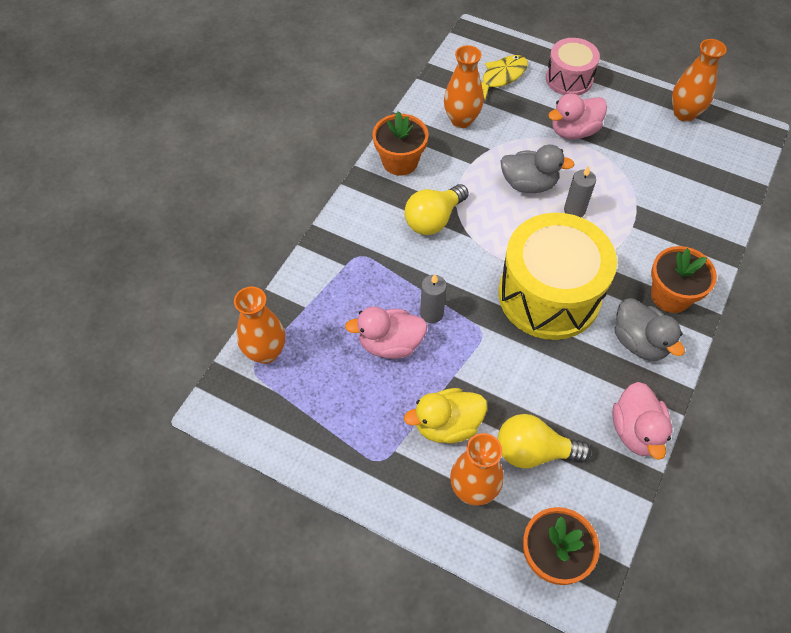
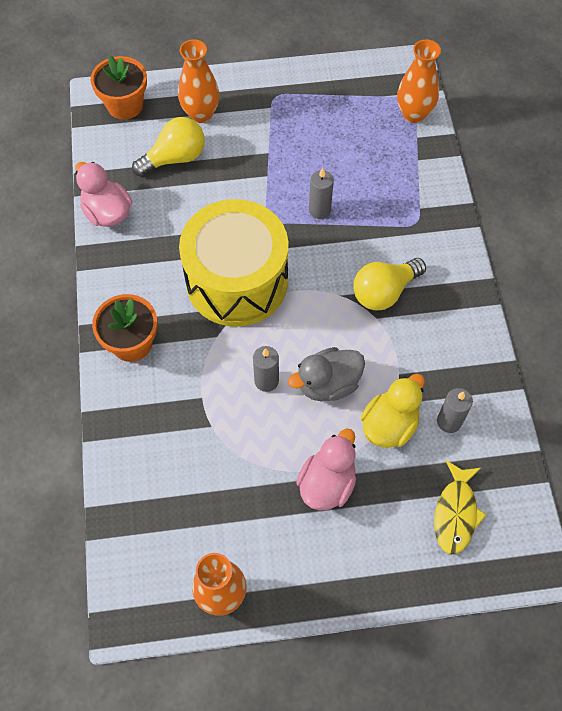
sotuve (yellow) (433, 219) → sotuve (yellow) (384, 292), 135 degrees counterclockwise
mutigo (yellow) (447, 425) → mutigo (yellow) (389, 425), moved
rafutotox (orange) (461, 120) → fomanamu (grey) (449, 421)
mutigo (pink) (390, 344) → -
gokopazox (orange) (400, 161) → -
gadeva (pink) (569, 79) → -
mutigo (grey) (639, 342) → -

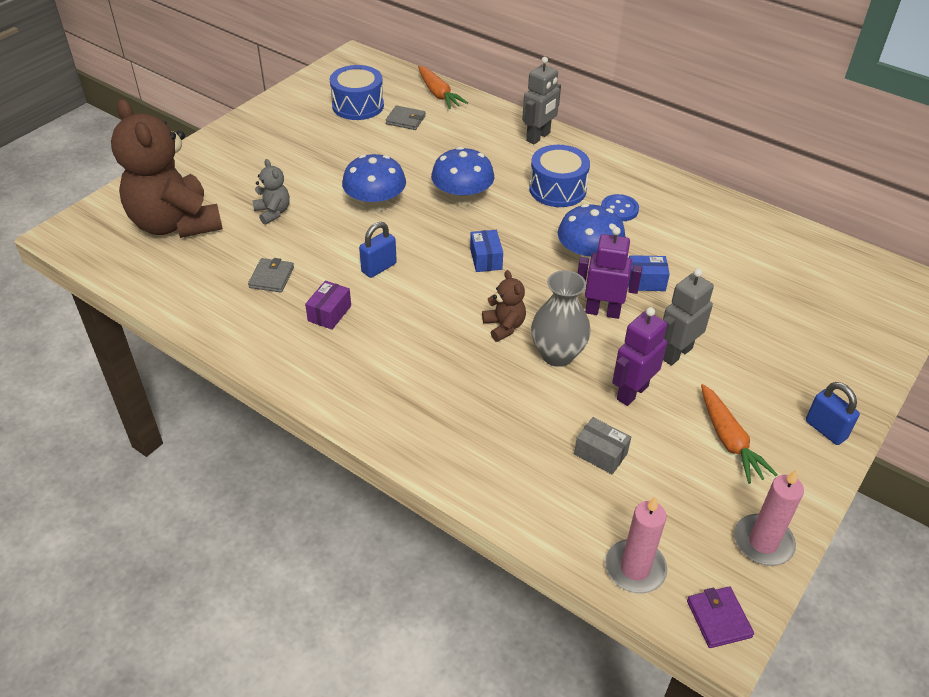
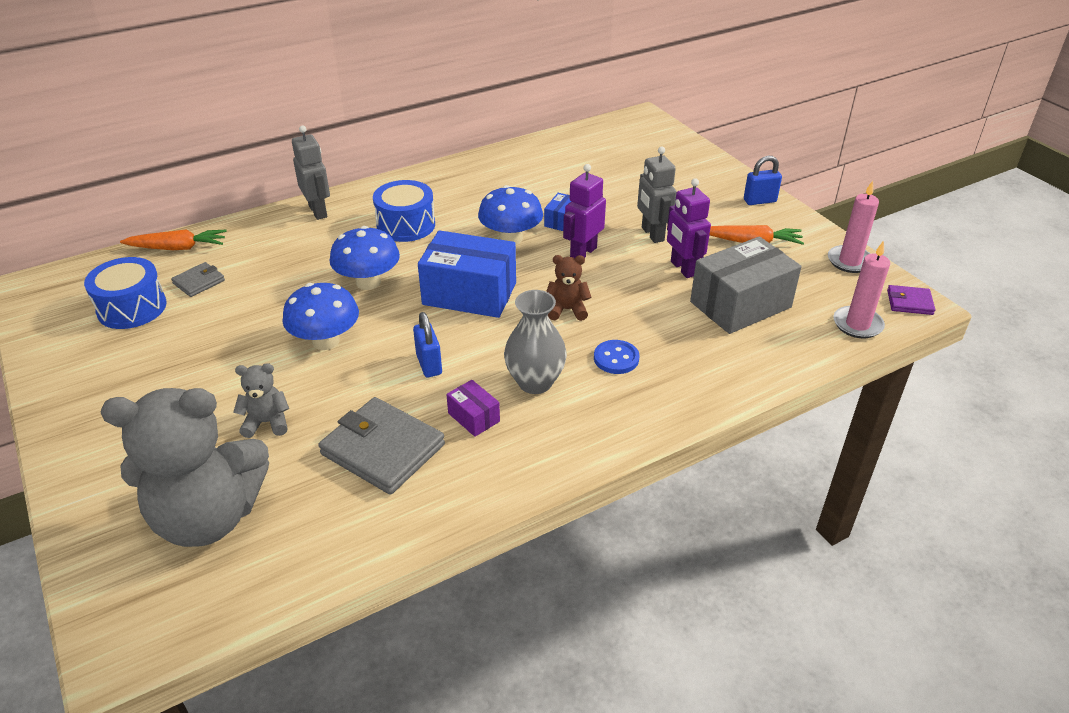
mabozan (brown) (175, 224) → mabozan (grey) (209, 517)
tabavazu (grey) (271, 277) → tabavazu (grey) (383, 449), x1.95
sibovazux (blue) (486, 259) → sibovazux (blue) (469, 294), x2.16
rafutotox (grey) (557, 354) → rafutotox (grey) (535, 382), moved
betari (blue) (619, 209) → betari (blue) (616, 358), moved
sibovazux (grey) (600, 454) → sibovazux (grey) (740, 304), x2.16

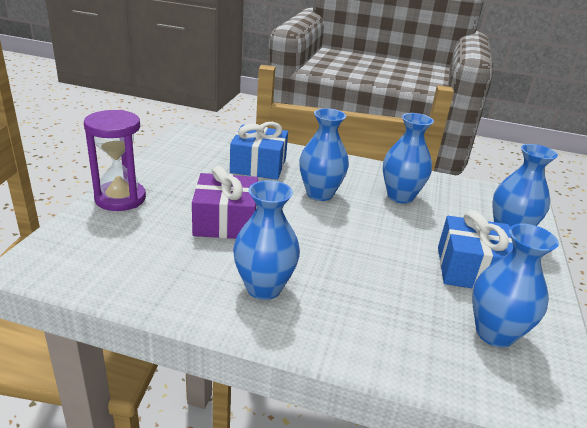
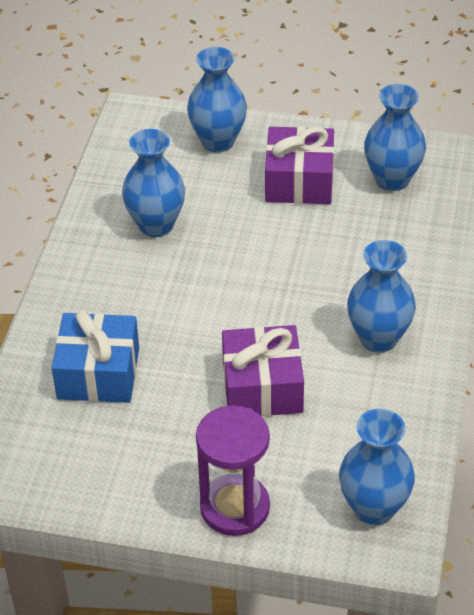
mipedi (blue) (471, 270) → mipedi (purple) (299, 181)
rafutotox (blue) (320, 194) → rafutotox (blue) (374, 508), moved

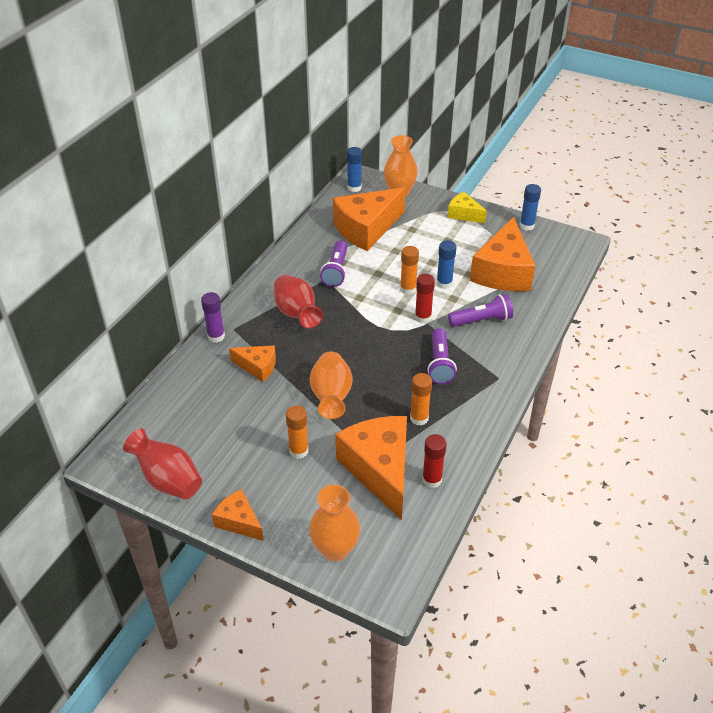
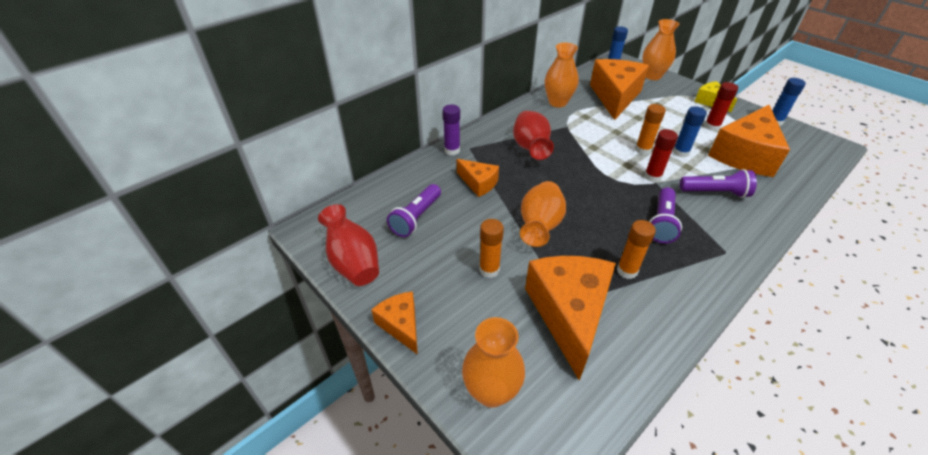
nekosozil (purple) (336, 271) → nekosozil (purple) (416, 218), moved
- → rafutotox (orange) (557, 102)
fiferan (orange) (366, 229) → fiferan (orange) (615, 97), 120 degrees clockwise
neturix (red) (432, 480) → neturix (red) (712, 126), moved

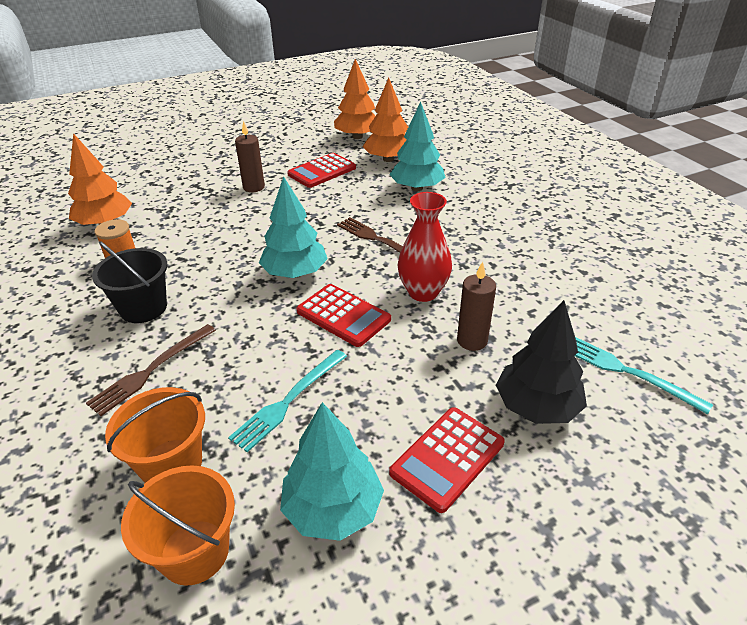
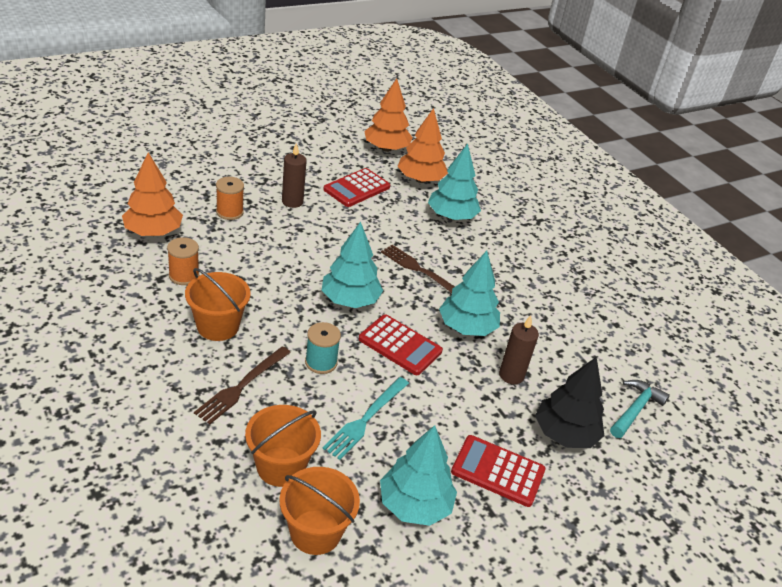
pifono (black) (143, 308) → pifono (orange) (218, 326)
- → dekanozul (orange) (229, 212)
- → dekanozul (turquoise) (321, 362)
rafutotox (red) (423, 292) → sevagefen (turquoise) (467, 327)
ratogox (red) (447, 458) → ratogox (red) (498, 471), 75 degrees clockwise
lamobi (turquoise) (627, 372) → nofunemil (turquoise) (635, 409)

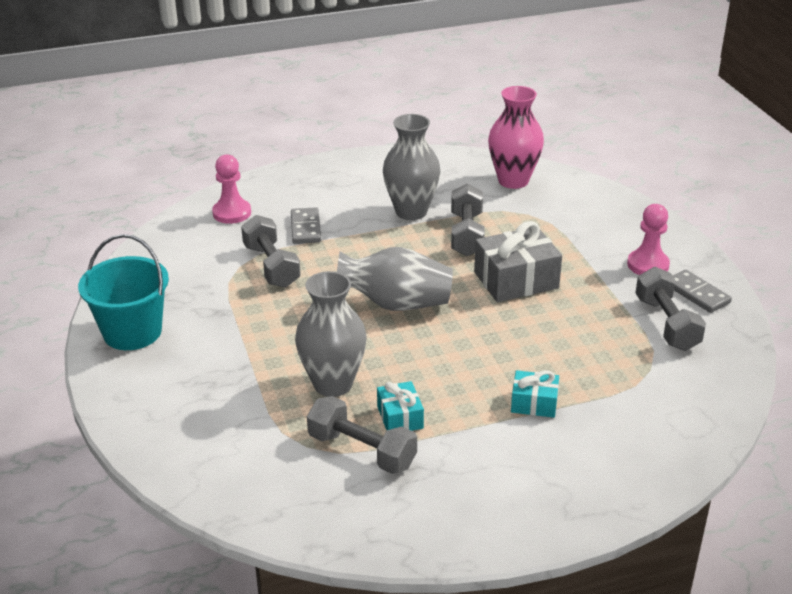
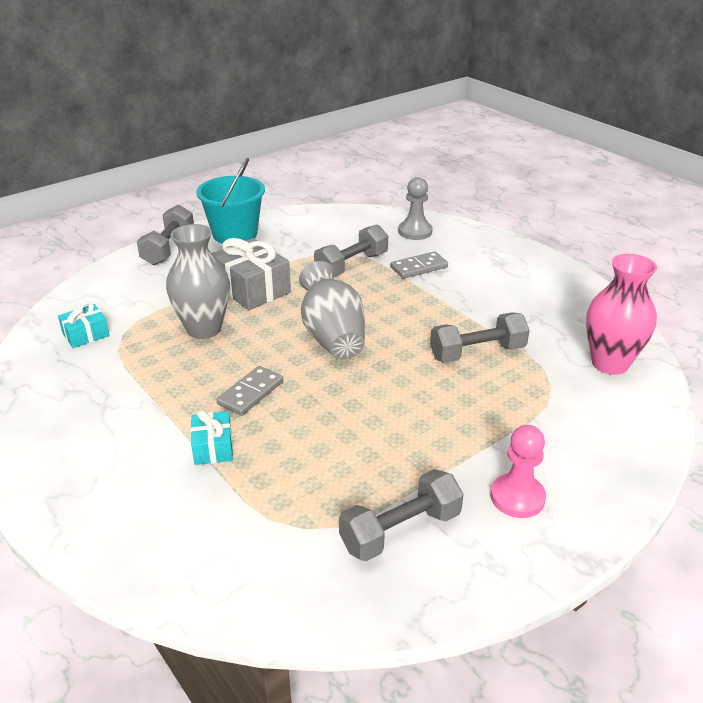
mipedi (turquoise) (400, 417) → mipedi (turquoise) (86, 334), moved
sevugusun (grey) (362, 451) → sevugusun (grey) (168, 248), moved
mipedi (grey) (516, 280) → mipedi (grey) (252, 289), moved
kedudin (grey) (697, 294) → kedudin (grey) (251, 393), moved
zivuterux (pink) (232, 213) → zivuterux (grey) (415, 232)
rafutotox (grey) (411, 211) → -

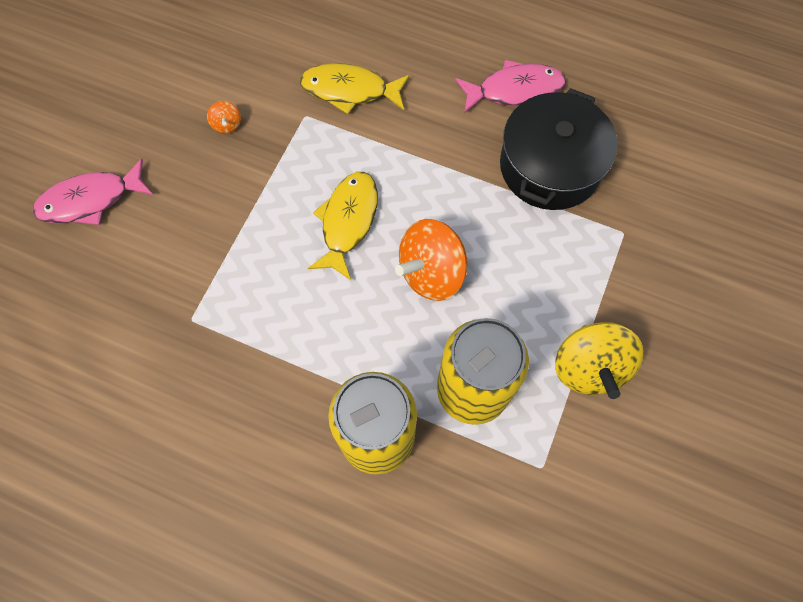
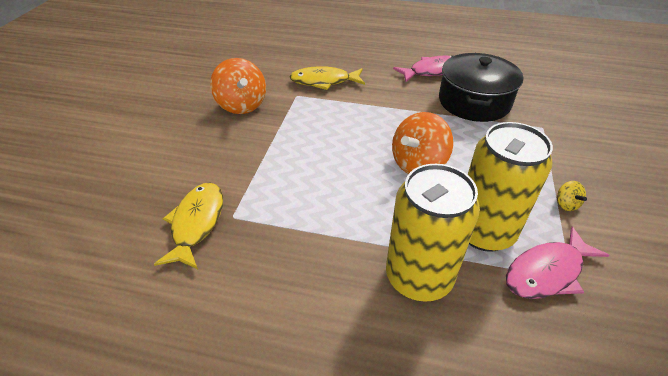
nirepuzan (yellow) (348, 221) → nirepuzan (yellow) (196, 223), moved
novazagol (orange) (227, 125) → novazagol (orange) (241, 105), x2.26
nirepuzan (pink) (90, 200) → nirepuzan (pink) (547, 272), moved
novazagol (yellow) (589, 367) → novazagol (yellow) (566, 204), x0.44

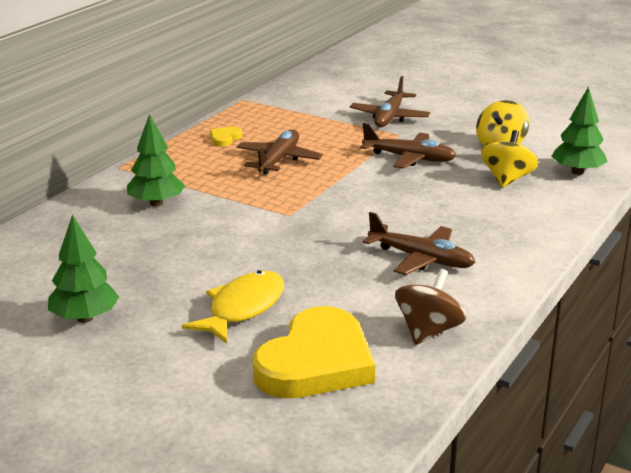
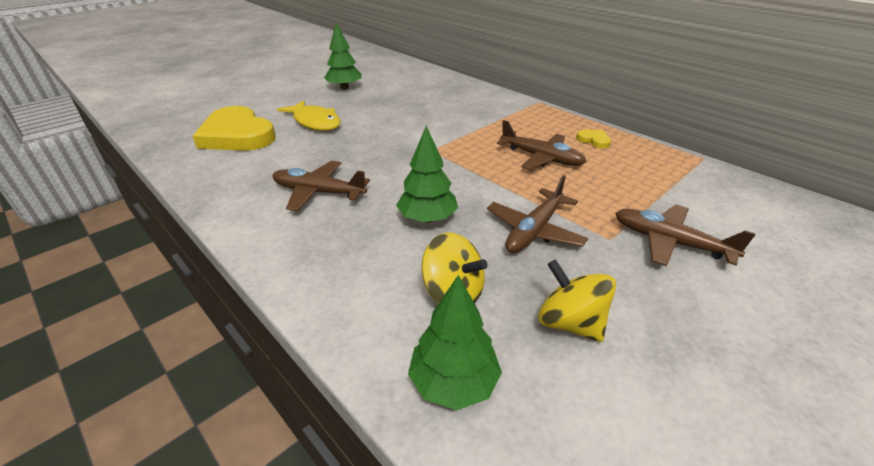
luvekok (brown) (420, 259) → luvekok (brown) (319, 192), 60 degrees clockwise
sevagefen (green) (156, 203) → sevagefen (green) (427, 218), moved
novazagol (brown) (428, 331) → -

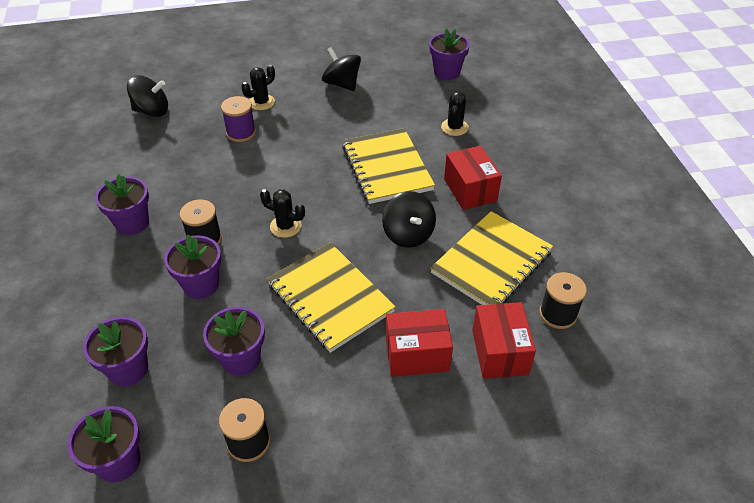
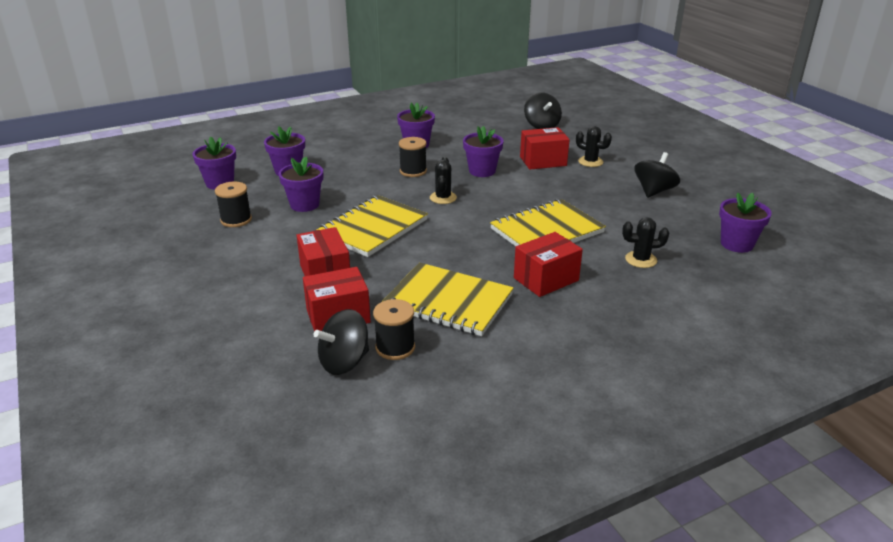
novazagol (black) (408, 234) → novazagol (black) (344, 362), moved
gokopazox (purple) (201, 285) → gokopazox (purple) (482, 171), moved
dekanozul (purple) (241, 133) → sibovazux (red) (543, 161)

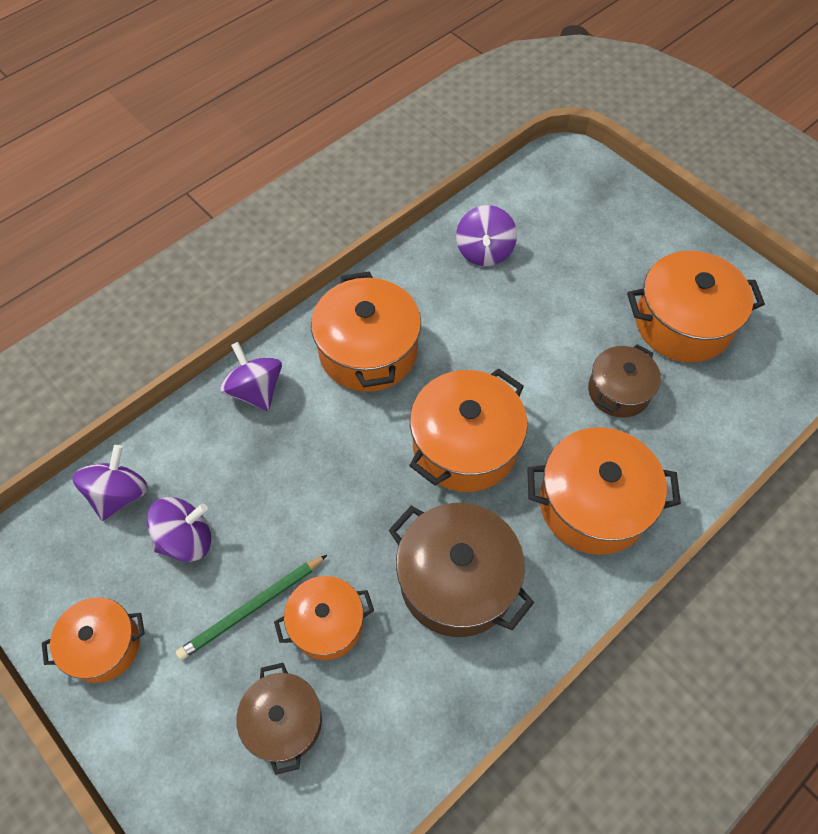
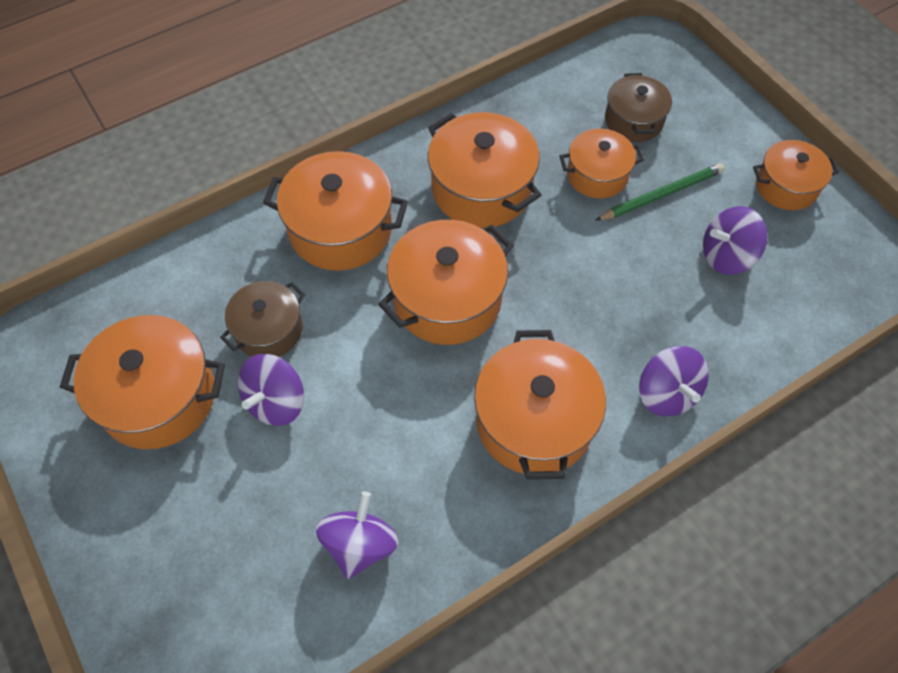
novazagol (purple) (119, 494) → novazagol (purple) (276, 402), moved
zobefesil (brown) (456, 581) → zobefesil (orange) (481, 189)

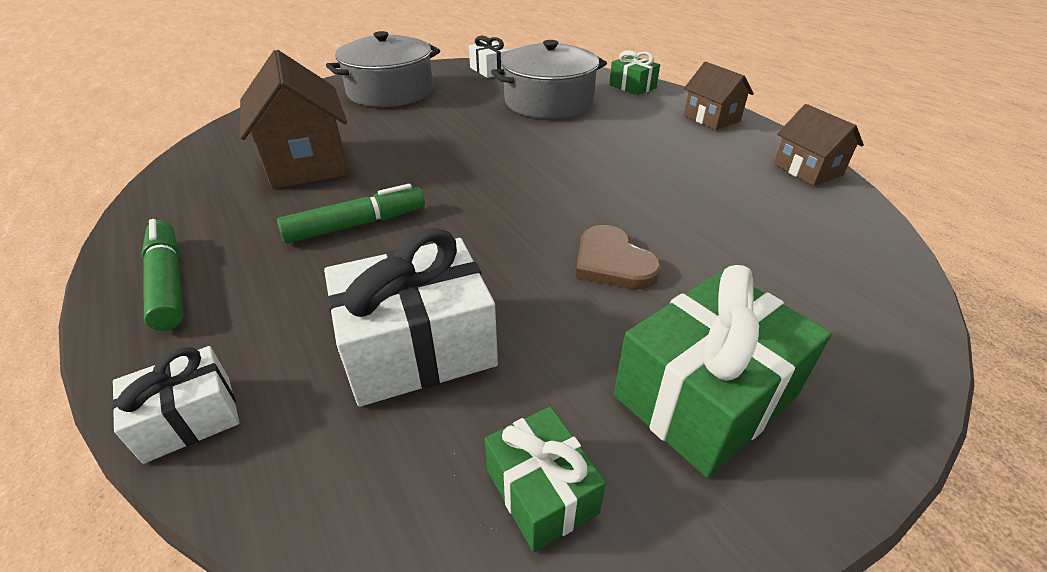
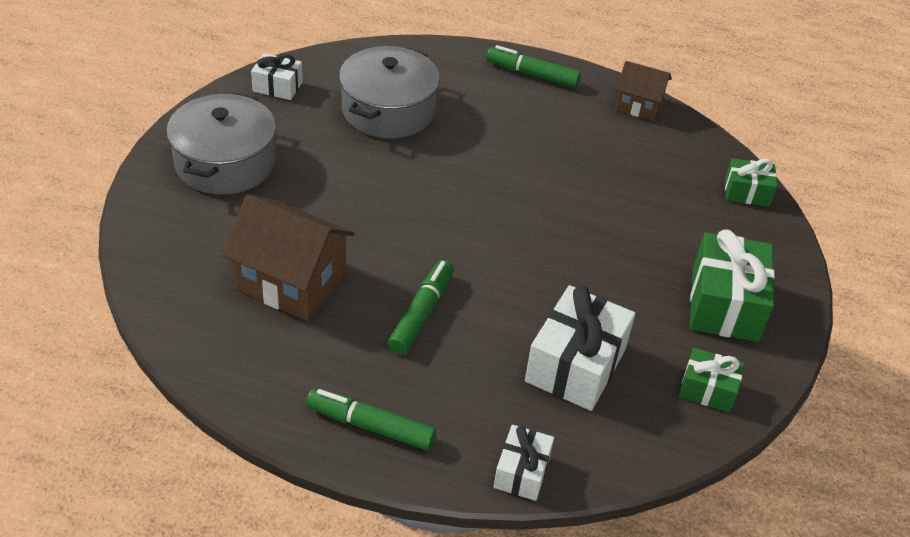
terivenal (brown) (711, 118) → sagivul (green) (532, 74)
mipedi (green) (632, 86) → mipedi (green) (747, 192), moved
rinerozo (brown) (612, 262) → -

